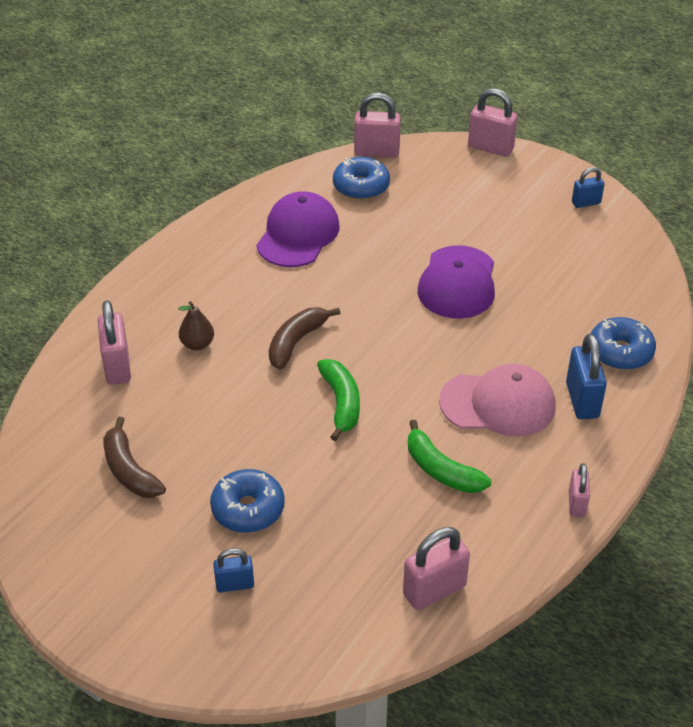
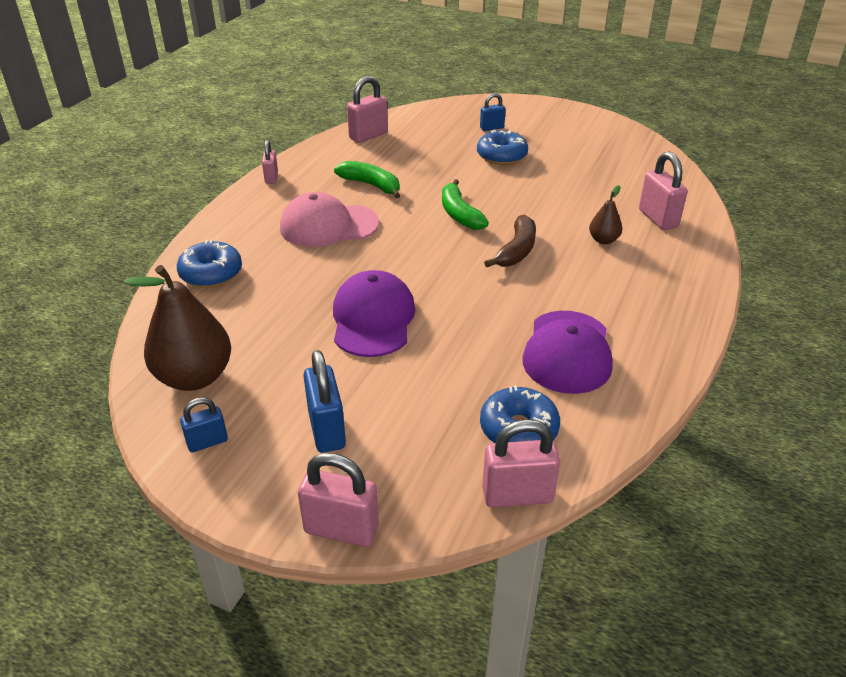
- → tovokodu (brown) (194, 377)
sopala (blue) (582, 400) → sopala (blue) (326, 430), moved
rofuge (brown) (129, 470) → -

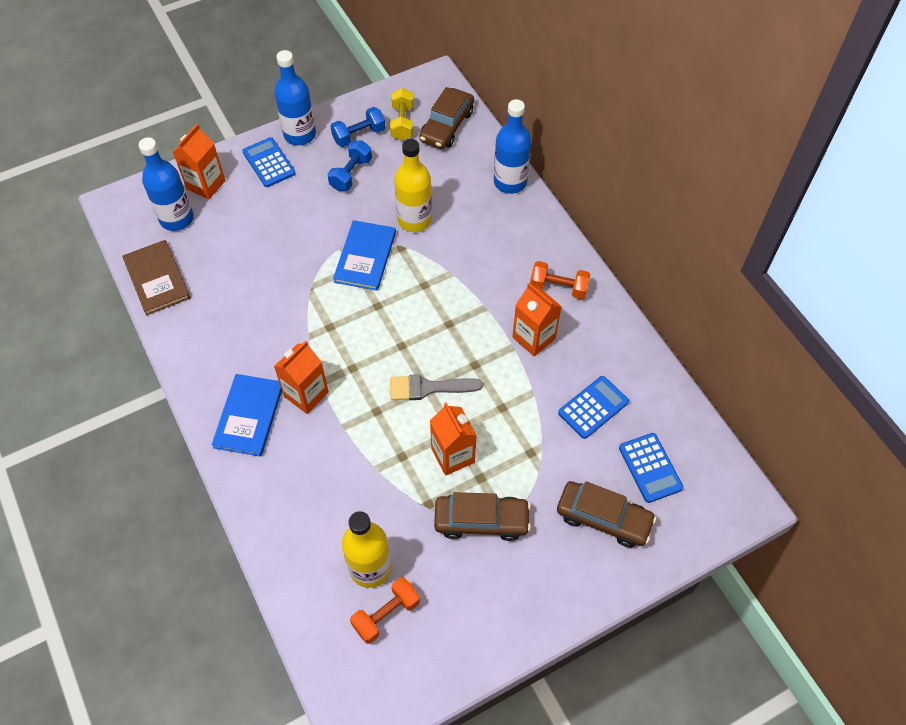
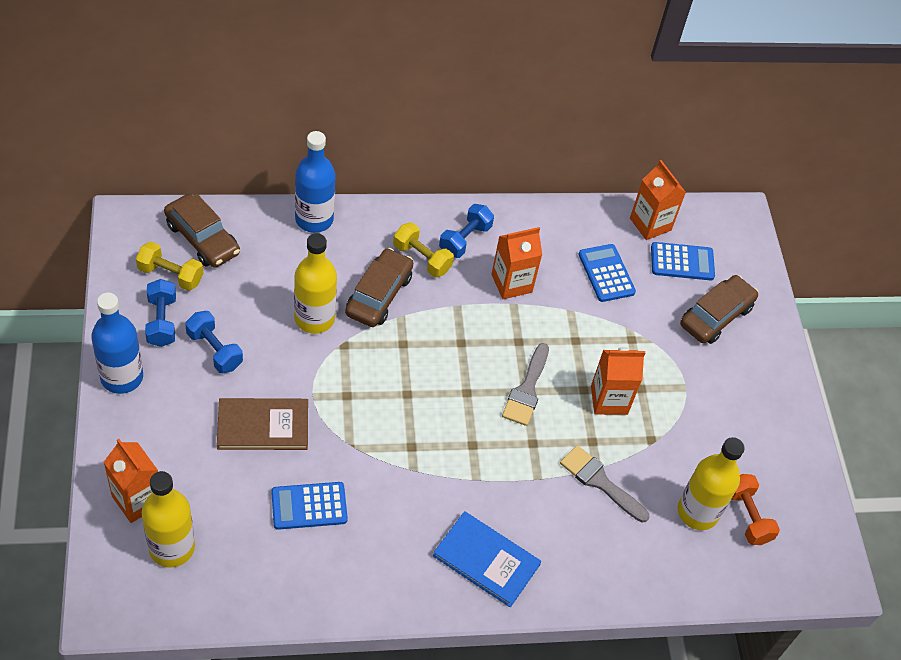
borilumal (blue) (176, 219) → borilumal (yellow) (172, 548)
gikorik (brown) (157, 279) → gikorik (brown) (263, 426), moved
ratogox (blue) (269, 163) → ratogox (blue) (309, 506), moved
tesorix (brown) (481, 521) → tesorix (brown) (379, 295), moved
- → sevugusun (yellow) (422, 258)
sevugusun (orange) (558, 288) → sevugusun (blue) (465, 239)
- → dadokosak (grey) (600, 482)
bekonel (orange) (306, 394) → bekonel (orange) (650, 224), moved
gikorik (blue) (365, 257) → -

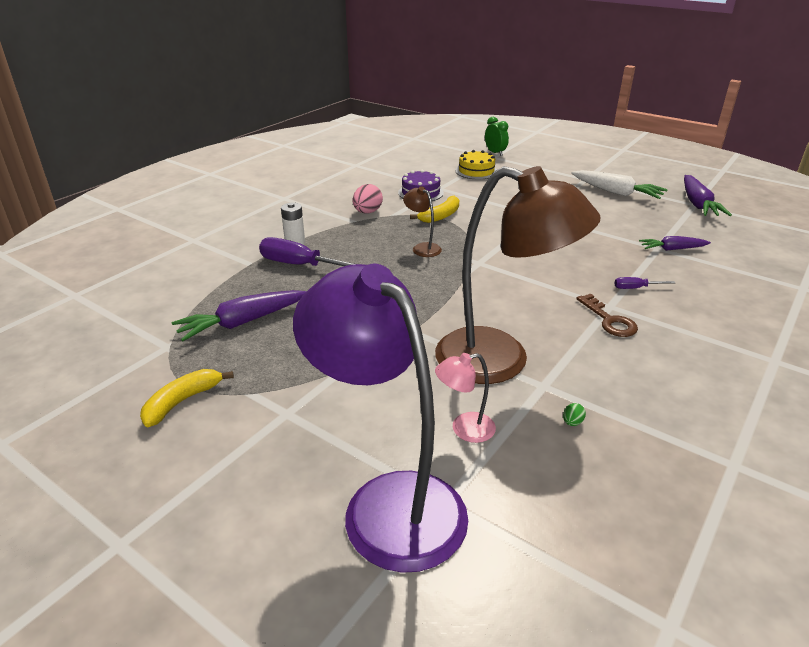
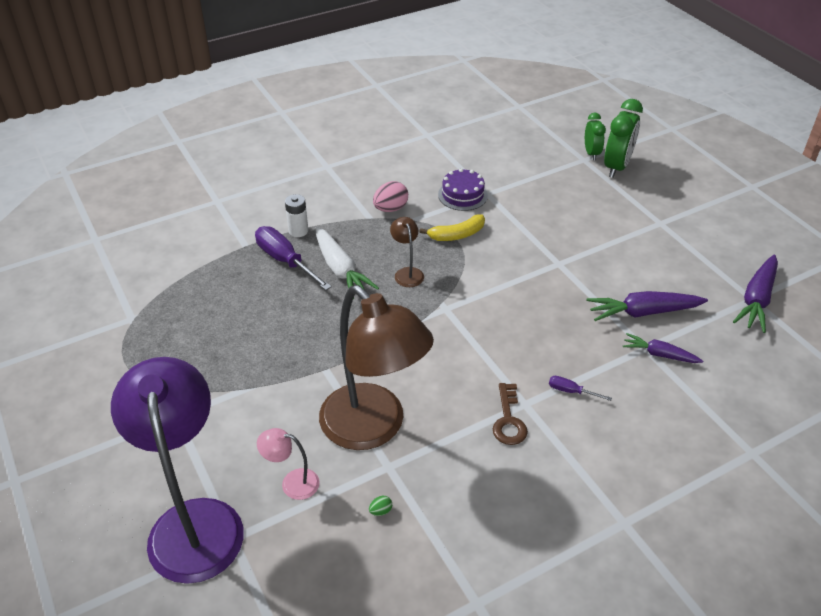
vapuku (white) (616, 192) → vapuku (white) (340, 269), moved
vapuku (purple) (242, 322) → vapuku (purple) (643, 312), moved
- → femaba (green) (616, 167)
rofuge (yellow) (182, 401) → -
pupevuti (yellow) (476, 171) → -

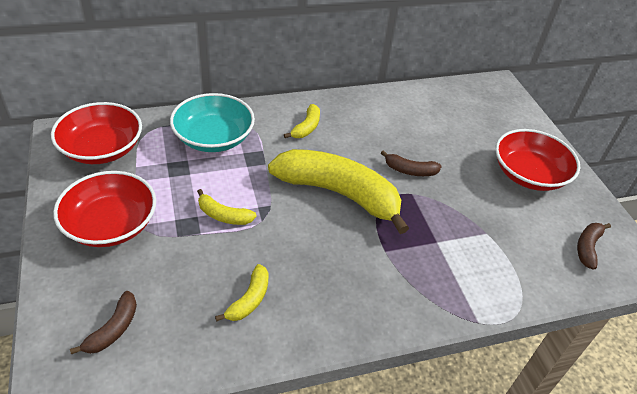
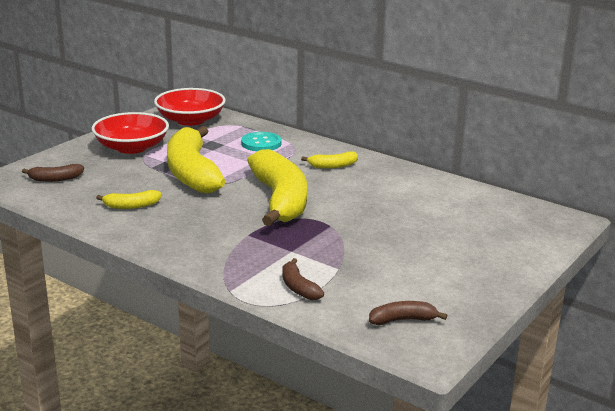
rofuge (yellow) (223, 215) → rofuge (yellow) (192, 173), x2.34
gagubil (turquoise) (214, 138) → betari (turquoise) (261, 143)
rofuge (brown) (410, 170) → rofuge (brown) (298, 287), moved
gagubil (red) (529, 174) → -

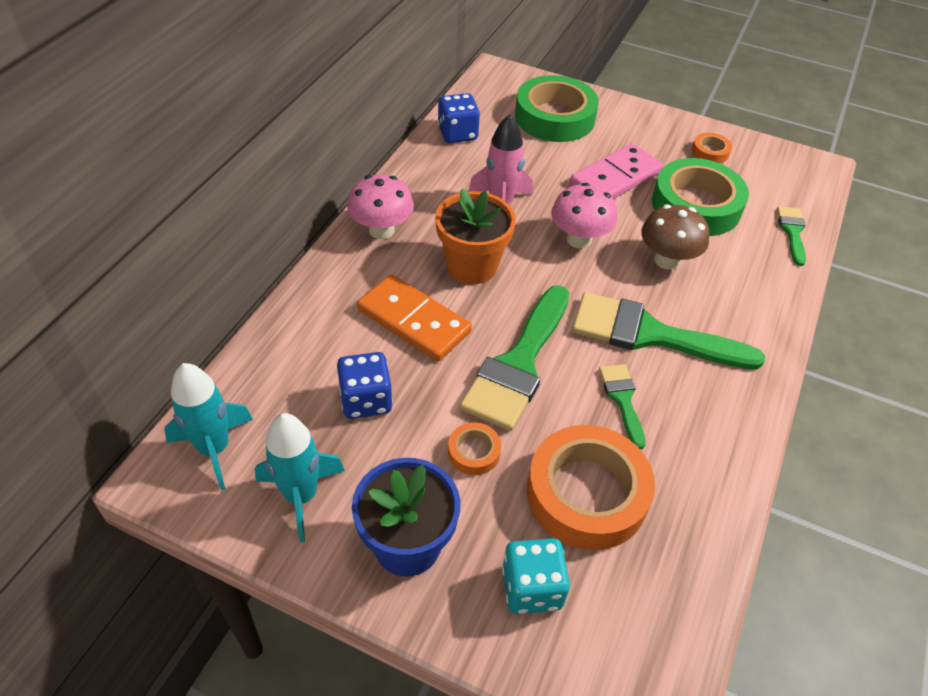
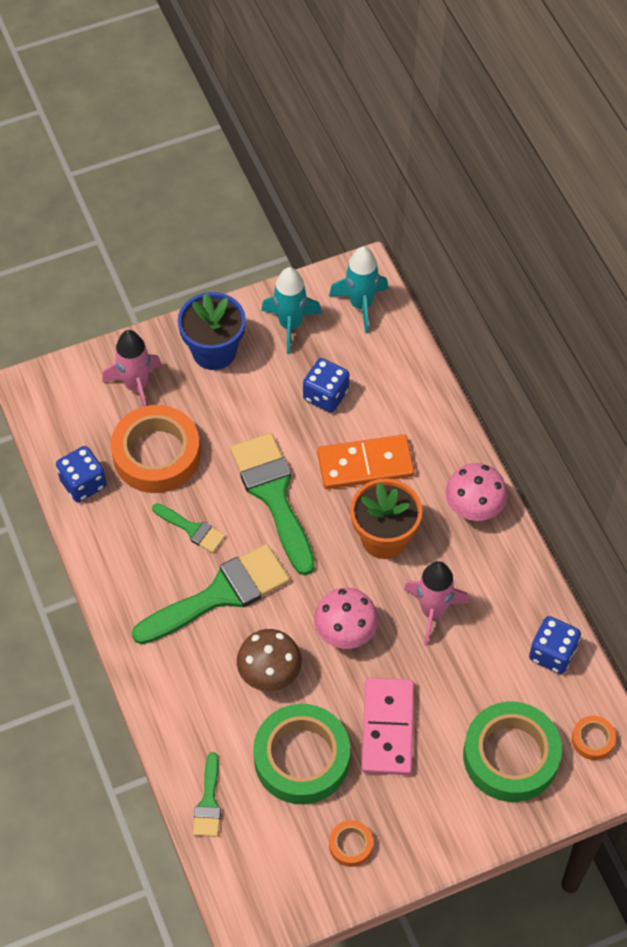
- → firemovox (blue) (83, 483)
firemovox (turquoise) (532, 588) → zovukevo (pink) (136, 386)
dadokosak (green) (792, 232) → dadokosak (green) (208, 802), 45 degrees clockwise
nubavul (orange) (474, 452) → nubavul (orange) (592, 739), moved

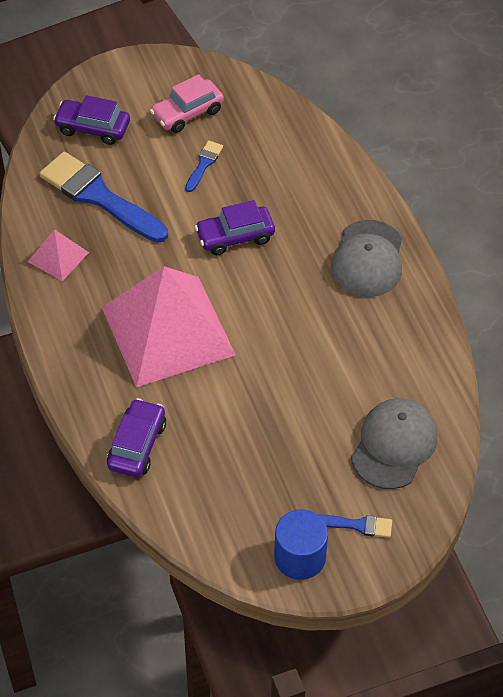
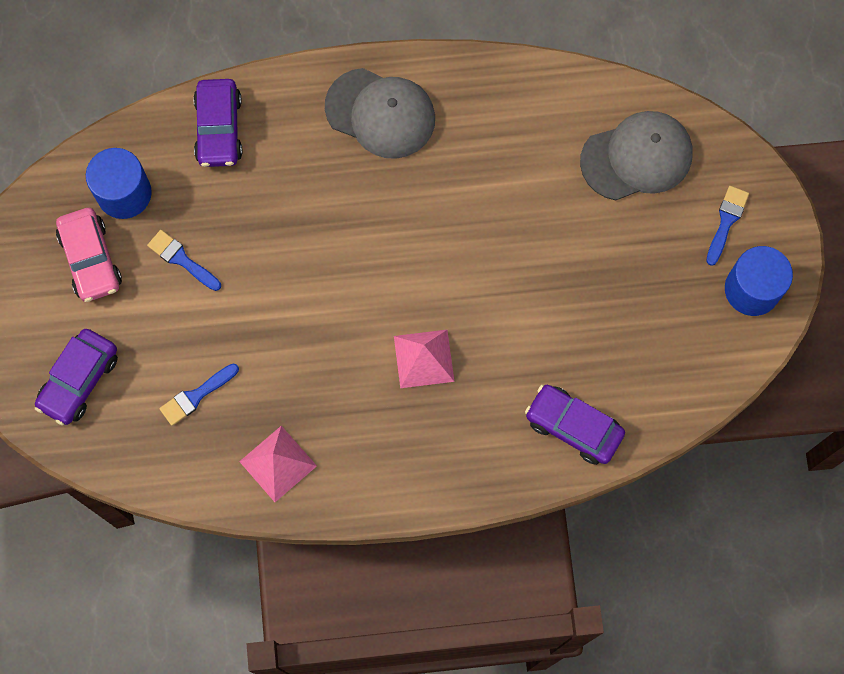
- → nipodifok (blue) (124, 193)
dadokosak (blue) (99, 196) → dadokosak (blue) (196, 396), x0.45
tesorix (purple) (235, 236) → tesorix (purple) (219, 129), moved
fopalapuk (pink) (168, 331) → fopalapuk (pink) (424, 358), x0.43
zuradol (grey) (394, 445) → zuradol (grey) (637, 157), 120 degrees clockwise

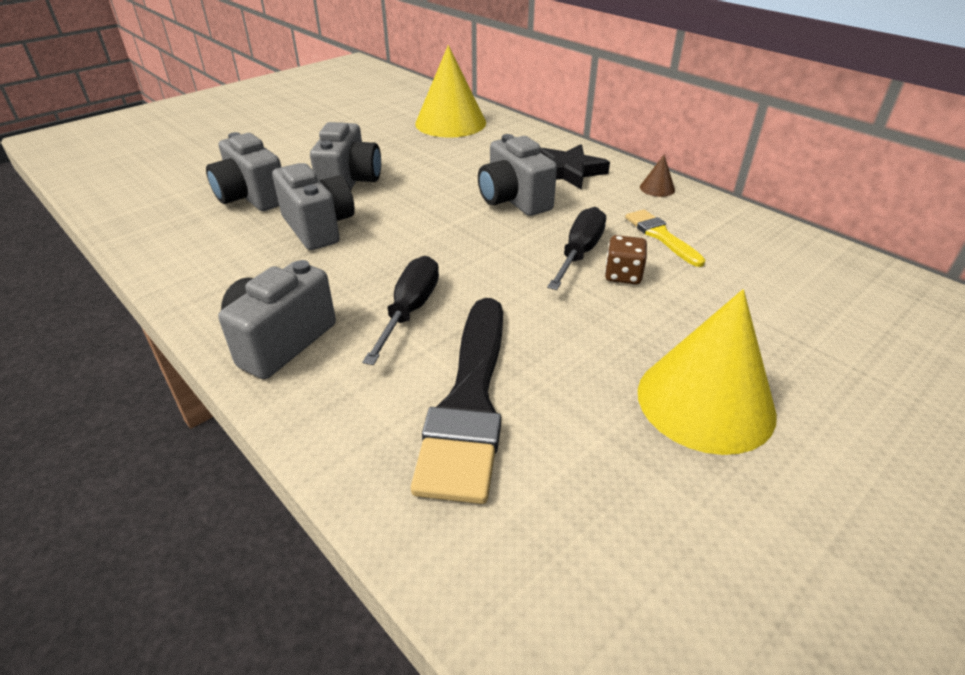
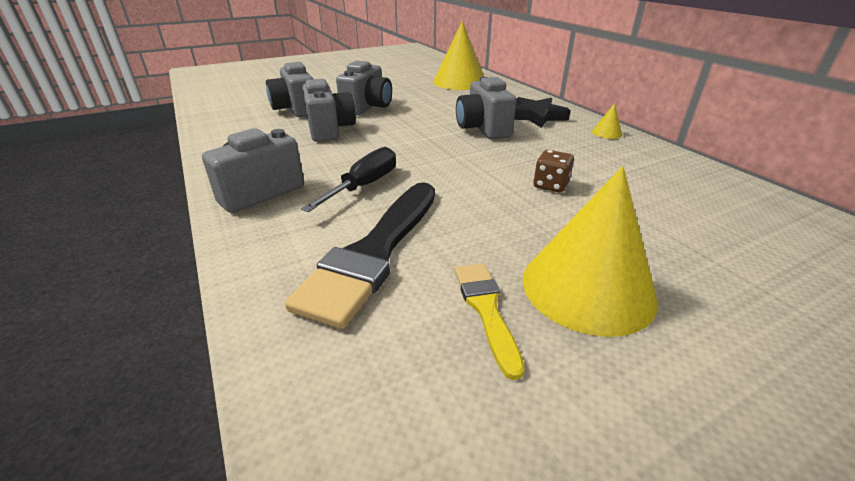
dadokosak (yellow) (661, 236) → dadokosak (yellow) (486, 309), moved
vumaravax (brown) (657, 188) → vumaravax (yellow) (606, 133)
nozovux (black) (579, 253) → -

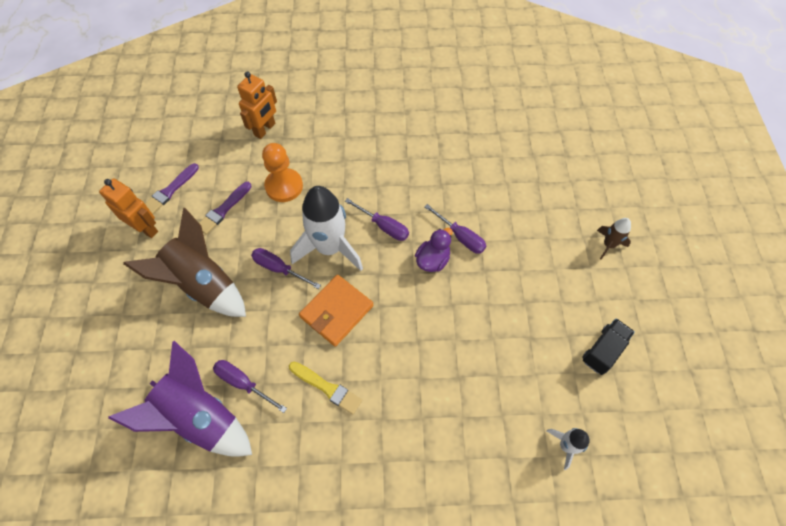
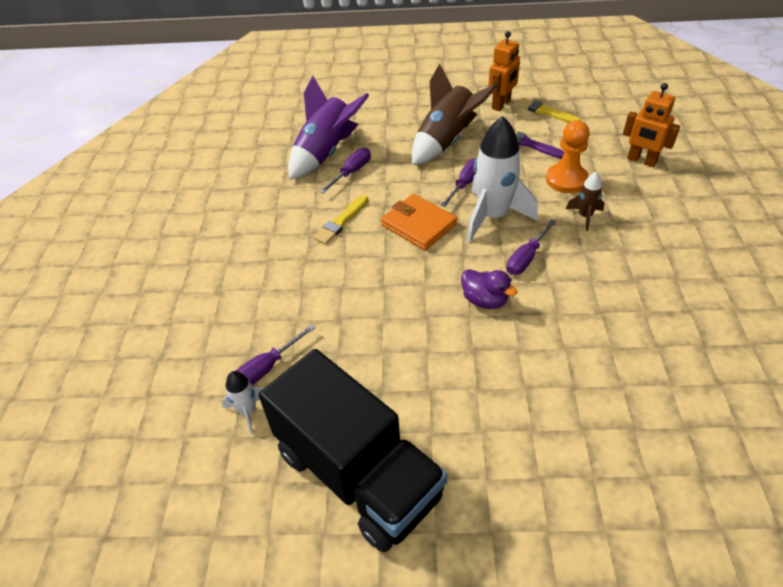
nozovux (purple) (460, 237) → nozovux (purple) (266, 368), moved
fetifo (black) (603, 350) → fetifo (black) (358, 474), x2.36
dadokosak (purple) (170, 190) → dadokosak (yellow) (545, 112)
zovukevo (brown) (608, 245) → zovukevo (brown) (585, 216), moved

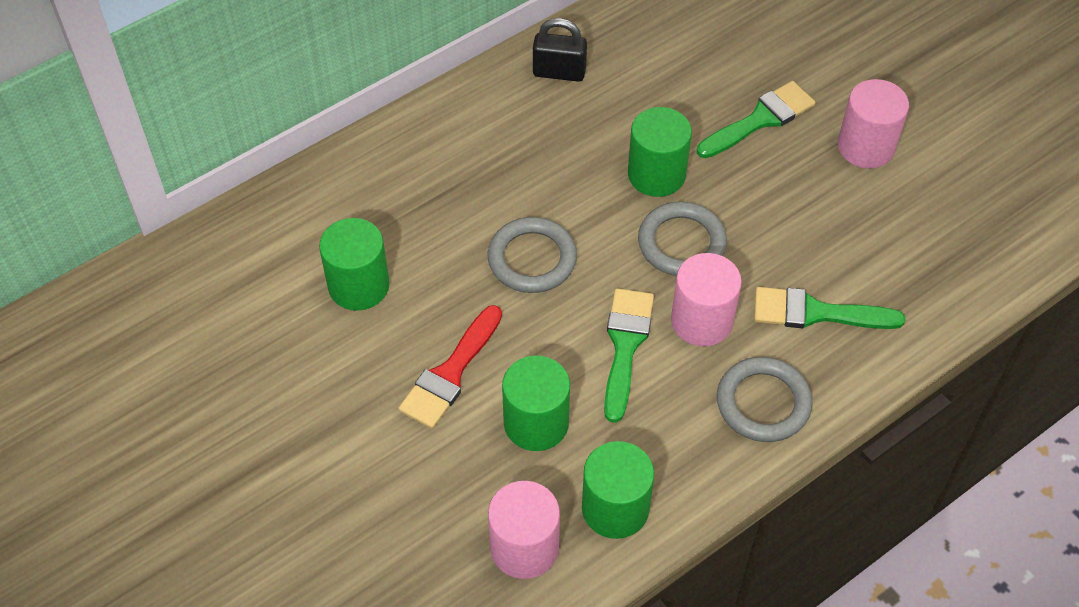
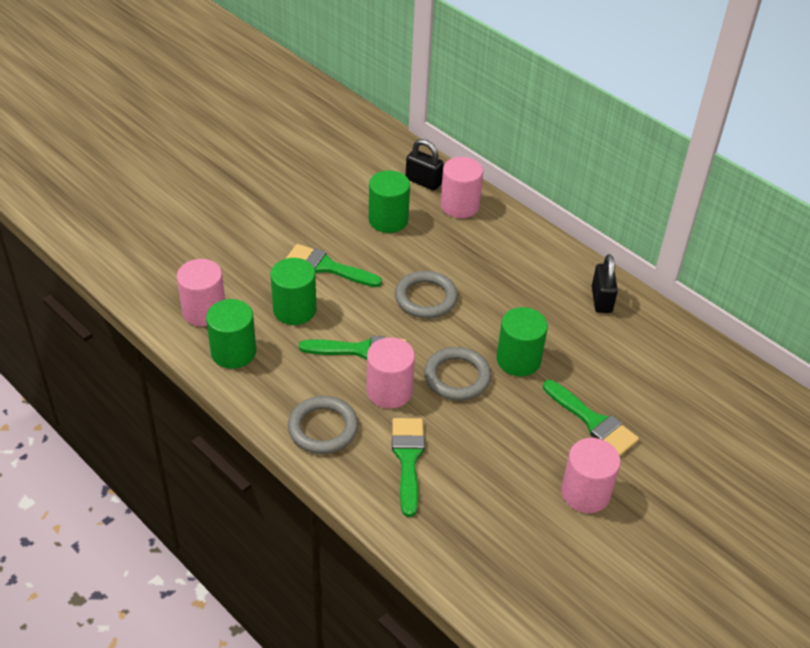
dadokosak (red) (450, 373) → dadokosak (green) (327, 267)
- → sopala (black) (423, 181)
- → nipodifok (pink) (459, 205)

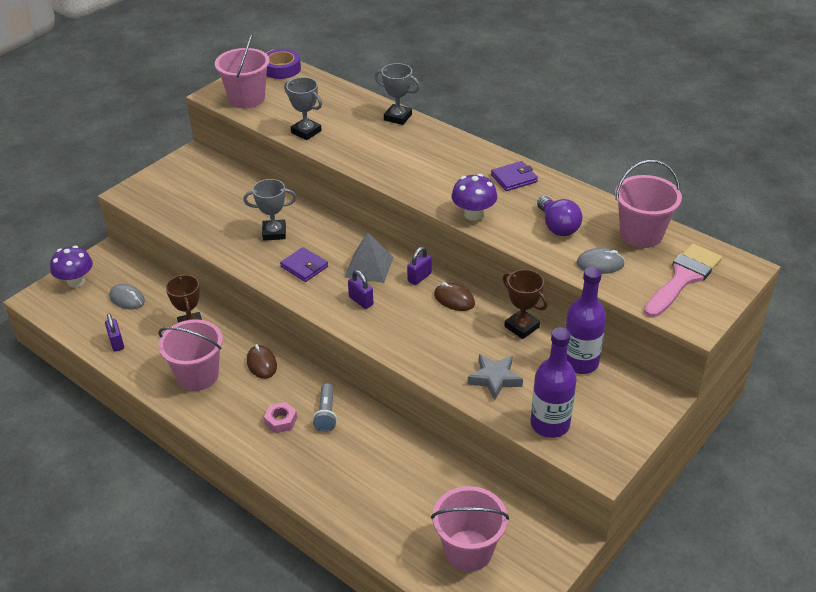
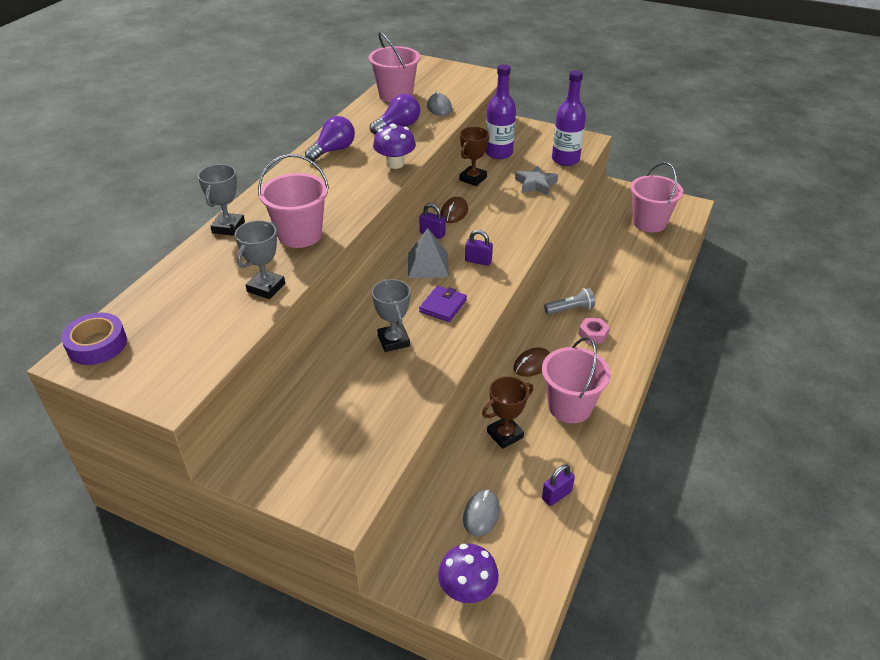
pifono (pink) (247, 98) → pifono (pink) (300, 235), moved
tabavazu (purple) (514, 178) → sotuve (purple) (333, 150)
sopala (purple) (361, 301) → sopala (purple) (478, 261), 75 degrees clockwise
dadokosak (pink) (683, 278) → -

